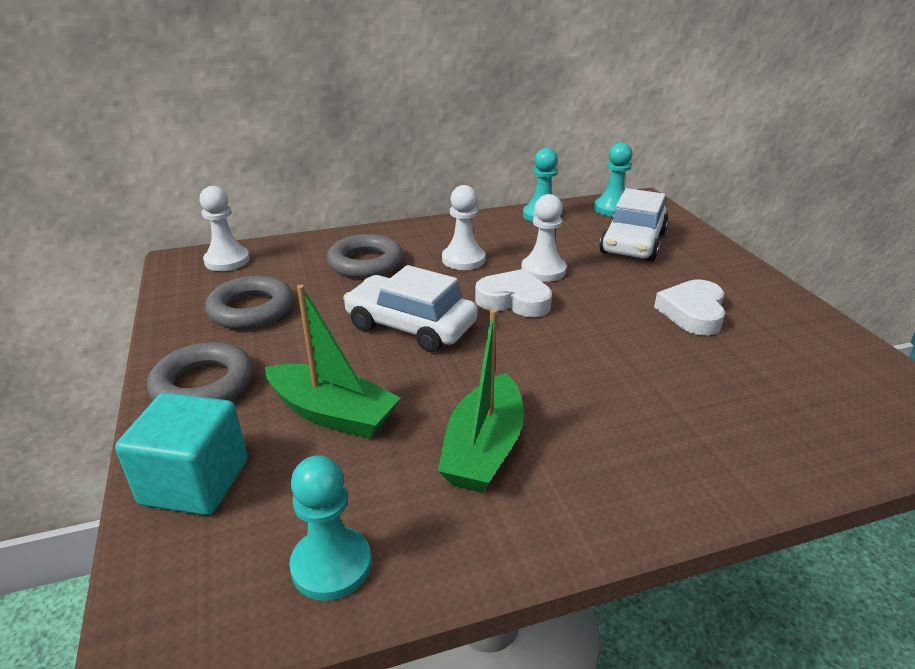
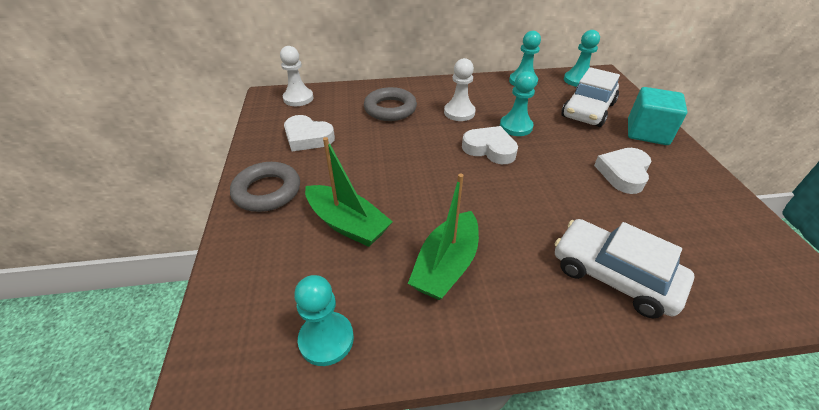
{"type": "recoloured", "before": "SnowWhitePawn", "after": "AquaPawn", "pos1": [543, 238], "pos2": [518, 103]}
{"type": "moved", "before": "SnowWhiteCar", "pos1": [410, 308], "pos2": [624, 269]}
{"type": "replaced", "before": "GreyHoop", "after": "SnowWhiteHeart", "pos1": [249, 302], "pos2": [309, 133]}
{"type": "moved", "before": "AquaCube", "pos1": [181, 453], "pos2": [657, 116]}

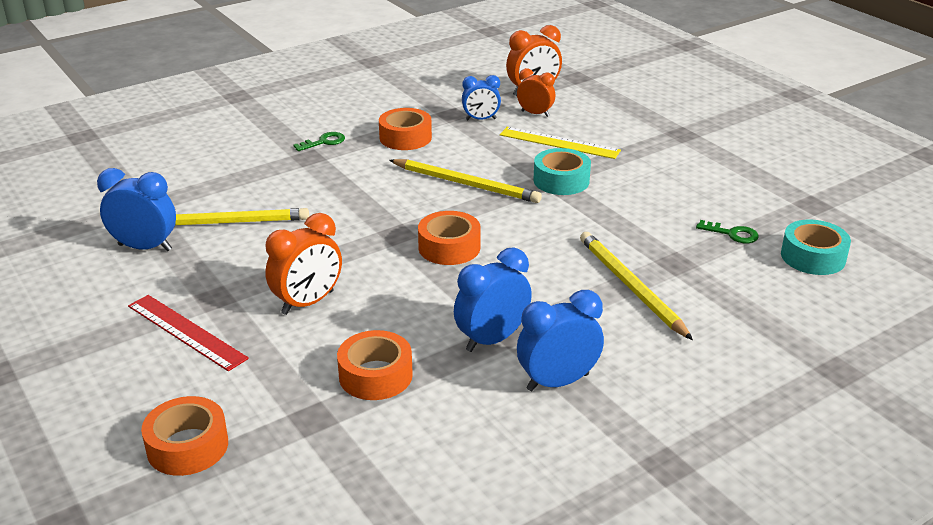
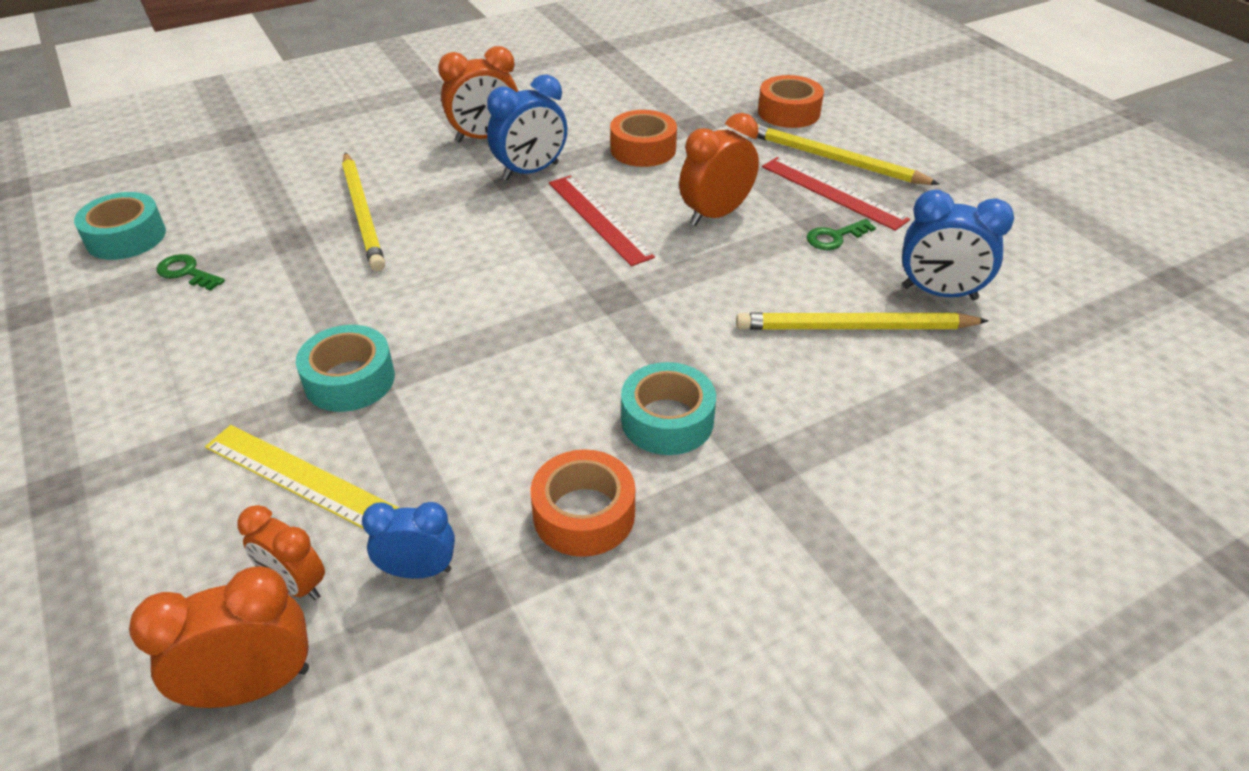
{"type": "moved", "before": "LeafGreenDoorKey", "pos1": [319, 141], "pos2": [841, 234]}
{"type": "moved", "before": "YellowLeadPencil", "pos1": [465, 181], "pos2": [848, 154]}
{"type": "removed", "before": "BrightOrangeTape", "pos1": [449, 238]}
{"type": "recoloured", "before": "CobaltClock", "after": "BrightOrangeClock", "pos1": [560, 340], "pos2": [478, 94]}
{"type": "added", "after": "RedStraightedge", "pos2": [602, 220]}
{"type": "added", "after": "AquaTape", "pos2": [668, 408]}

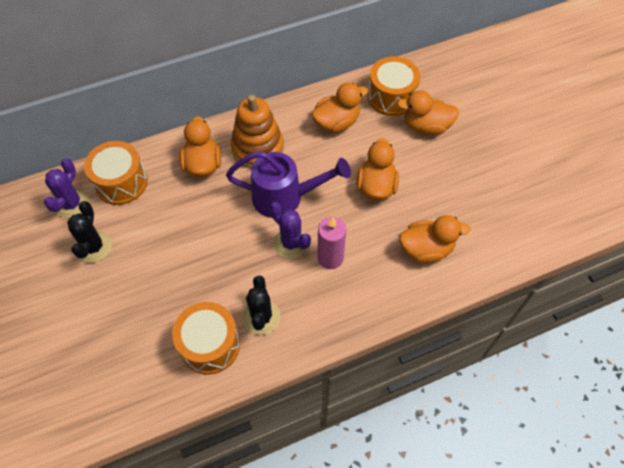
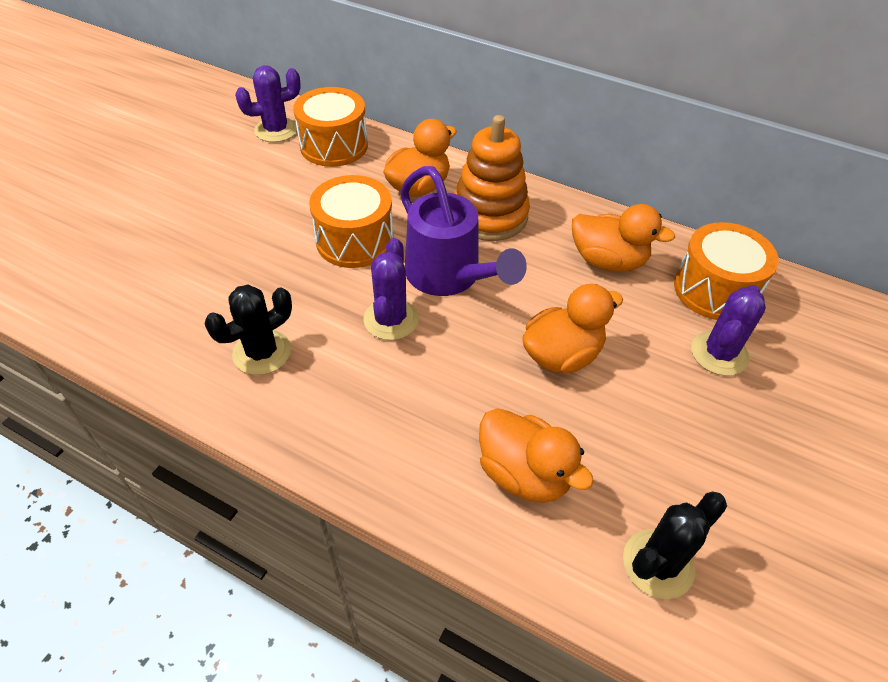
{"type": "replaced", "before": "BrightOrangeToyDuck", "after": "PurpleCactus", "pos1": [428, 112], "pos2": [728, 330]}
{"type": "moved", "before": "EbonyCactus", "pos1": [89, 232], "pos2": [675, 545]}
{"type": "removed", "before": "RosePinkCandle", "pos1": [331, 243]}
{"type": "moved", "before": "BrightOrangeDrum", "pos1": [206, 338], "pos2": [351, 221]}

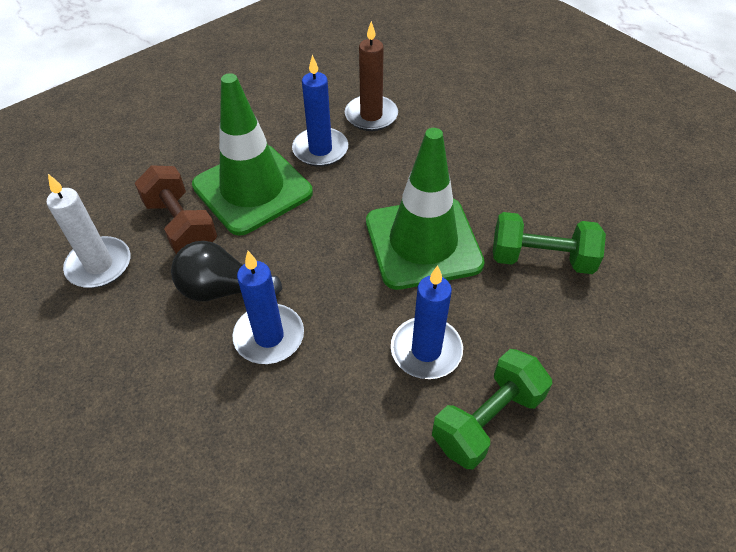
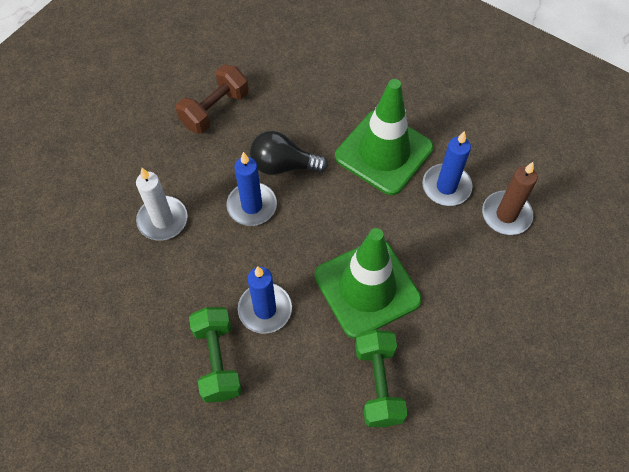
{"type": "moved", "before": "DarkBrownFreeWeight", "pos1": [176, 209], "pos2": [212, 99]}
{"type": "moved", "before": "SnowWhiteCandle", "pos1": [89, 231], "pos2": [162, 204]}
{"type": "turned", "before": "EbonyLightBulb", "pos1": [226, 271], "pos2": [289, 153], "turn": -75}
{"type": "turned", "before": "LeafGreenFreeWeight", "pos1": [492, 409], "pos2": [215, 354], "turn": 45}

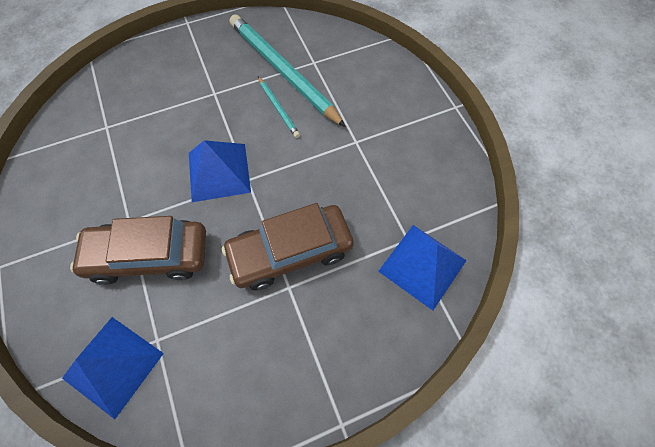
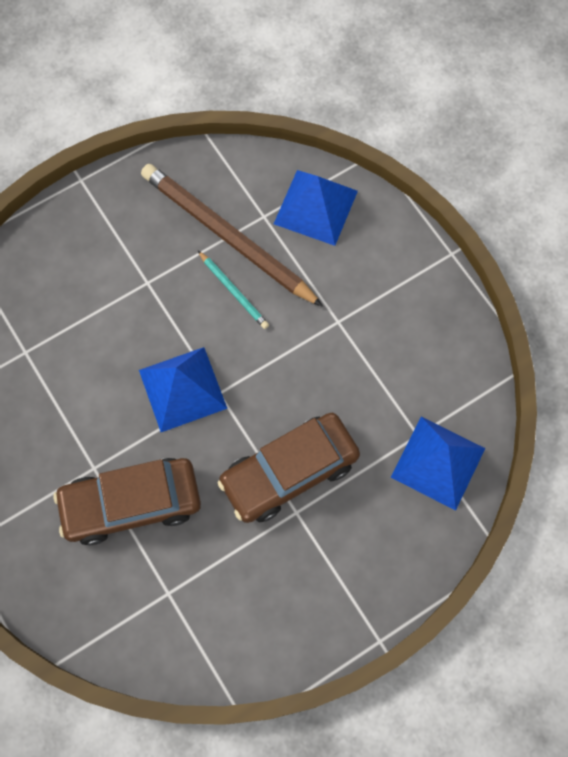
{"type": "recoloured", "before": "AquaLeadPencil", "after": "DarkBrownLeadPencil", "pos1": [288, 70], "pos2": [232, 235]}
{"type": "moved", "before": "CobaltPyramidShape", "pos1": [113, 368], "pos2": [316, 208]}

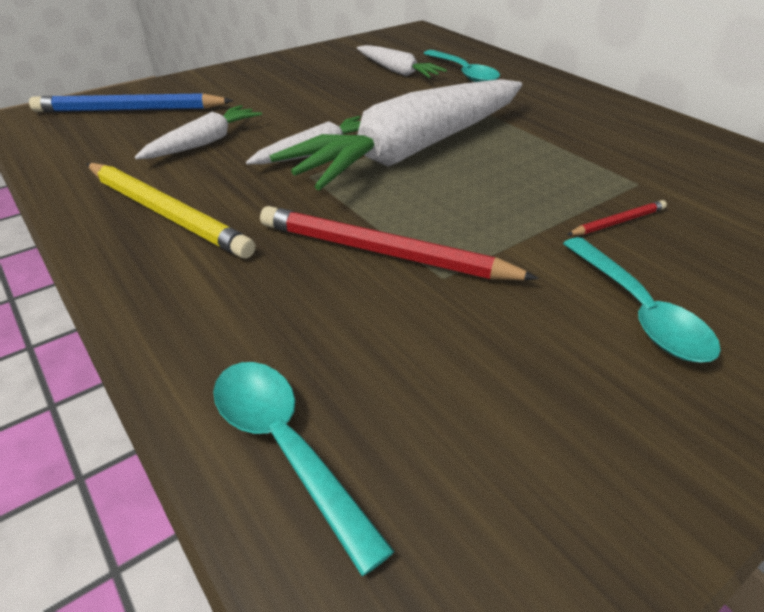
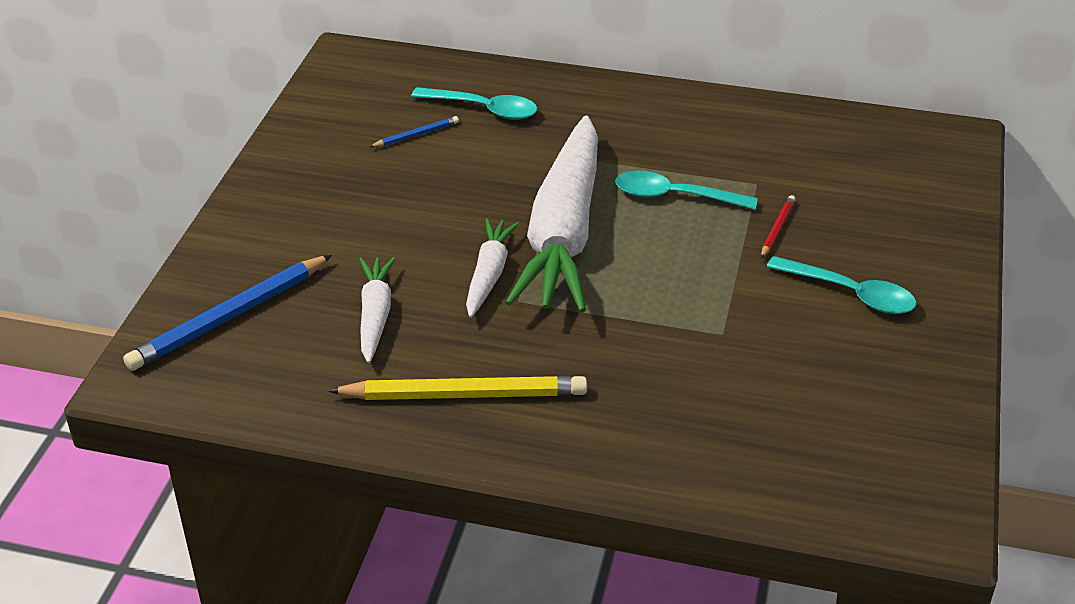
{"type": "replaced", "before": "SnowWhiteToyCarrot", "after": "CobaltLeadPencil", "pos1": [402, 61], "pos2": [414, 131]}
{"type": "removed", "before": "RedLeadPencil", "pos1": [399, 243]}
{"type": "moved", "before": "AquaSpoon", "pos1": [304, 469], "pos2": [686, 190]}

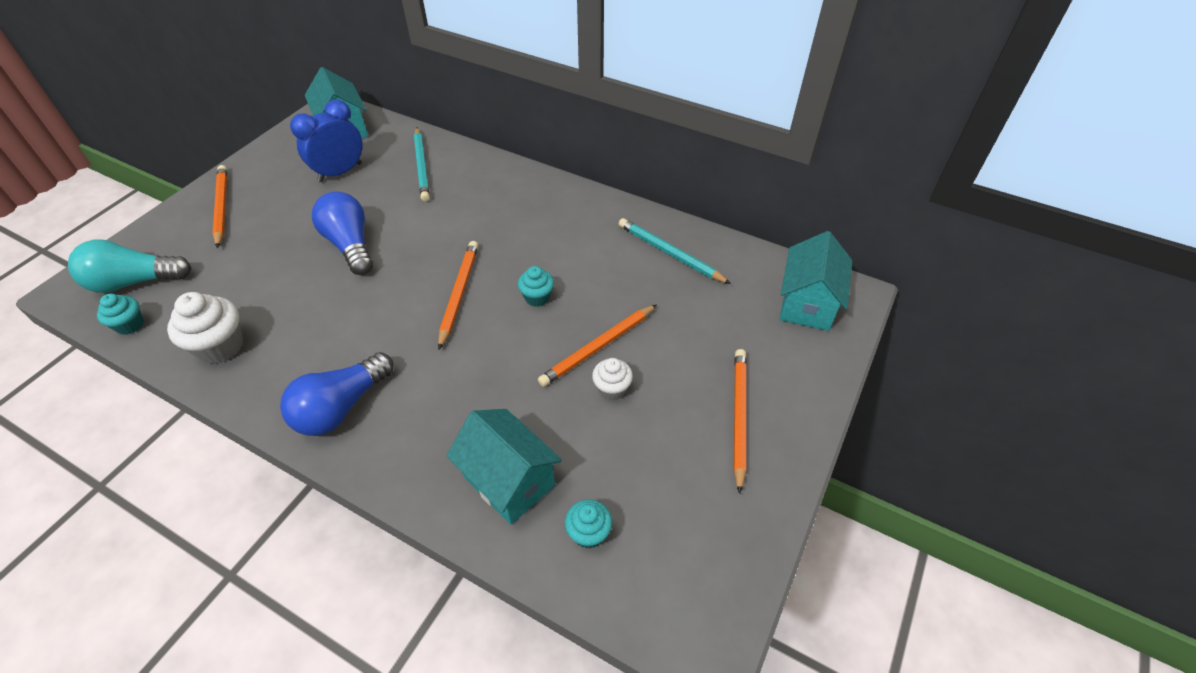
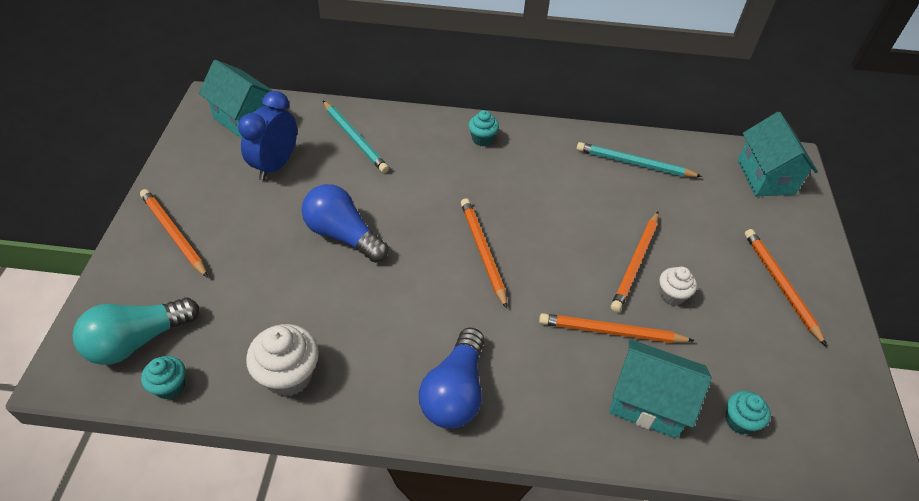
{"type": "moved", "before": "AquaFairyCake", "pos1": [536, 286], "pos2": [483, 128]}
{"type": "added", "after": "BrightOrangeLeadPencil", "pos2": [617, 328]}

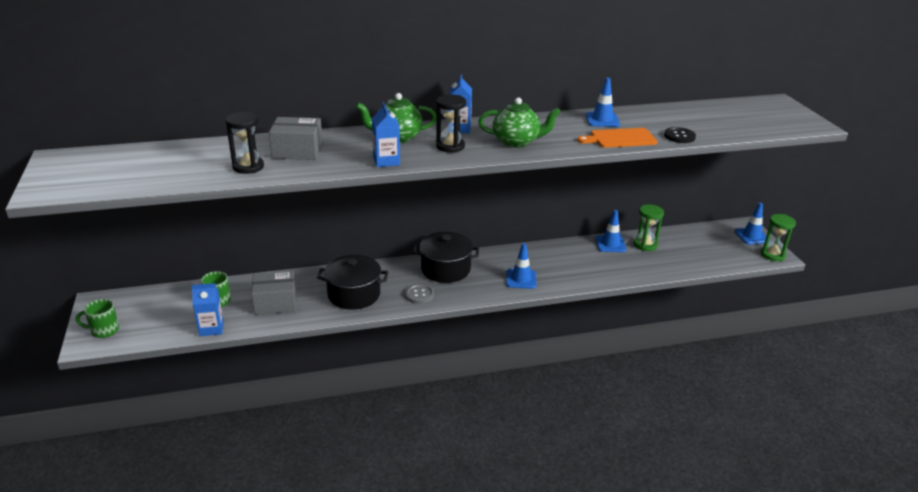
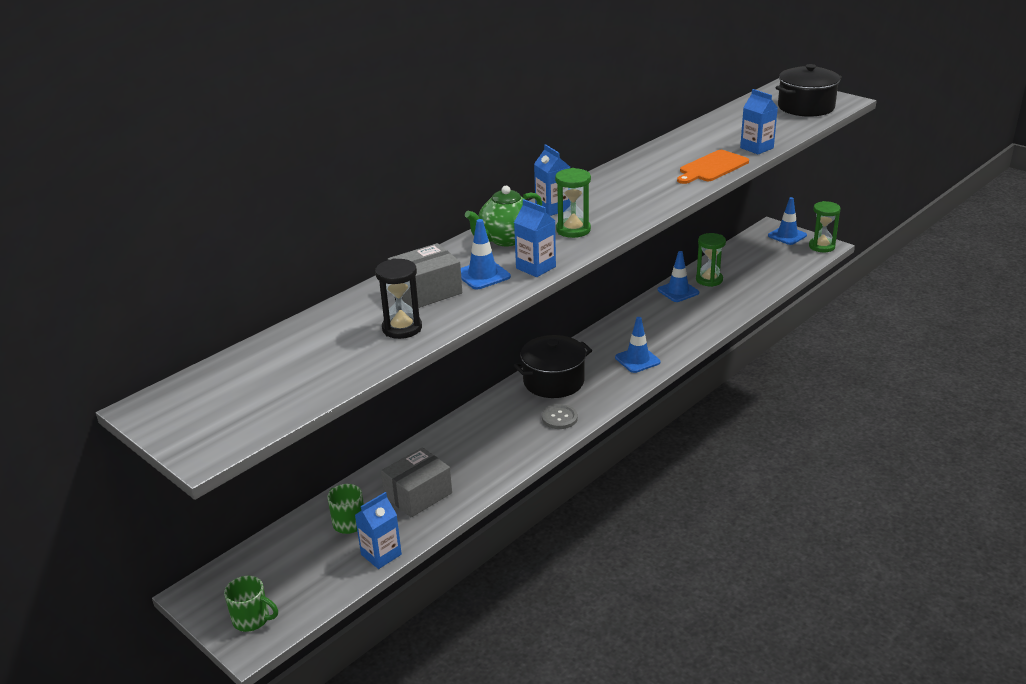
{"type": "moved", "before": "CobaltTrafficCone", "pos1": [602, 102], "pos2": [486, 254]}
{"type": "recoloured", "before": "EbonySandTimer", "after": "LeafGreenSandTimer", "pos1": [451, 124], "pos2": [573, 203]}
{"type": "removed", "before": "LeafGreenTeaPot", "pos1": [519, 122]}
{"type": "replaced", "before": "EbonySewingButton", "after": "CobaltCarton", "pos1": [680, 135], "pos2": [759, 121]}
{"type": "moved", "before": "EbonyPot", "pos1": [352, 282], "pos2": [808, 90]}
{"type": "turned", "before": "LeafGreenMug", "pos1": [97, 318], "pos2": [251, 603], "turn": -120}

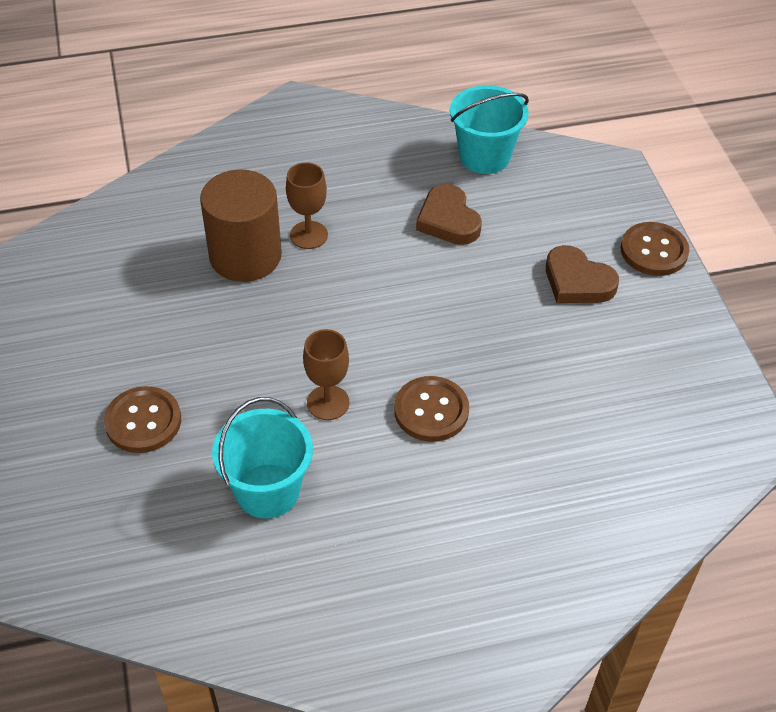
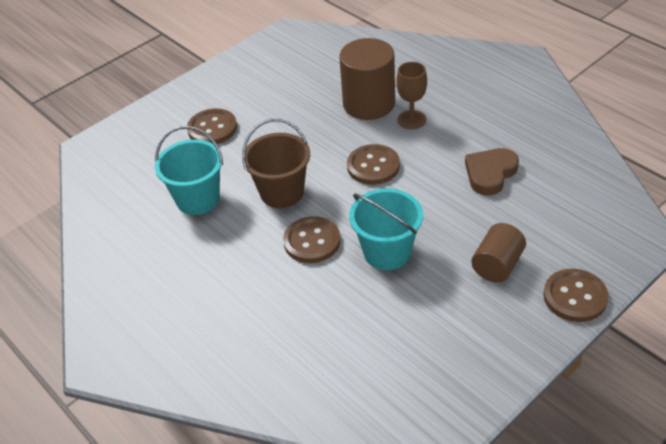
{"type": "moved", "before": "AquaBucket", "pos1": [489, 129], "pos2": [386, 229]}
{"type": "replaced", "before": "DarkBrownHeart", "after": "DarkBrownSolidCylinder", "pos1": [582, 274], "pos2": [498, 253]}
{"type": "replaced", "before": "DarkBrownWineGlass", "after": "DarkBrownBucket", "pos1": [326, 374], "pos2": [276, 163]}
{"type": "added", "after": "DarkBrownSewingButton", "pos2": [373, 164]}

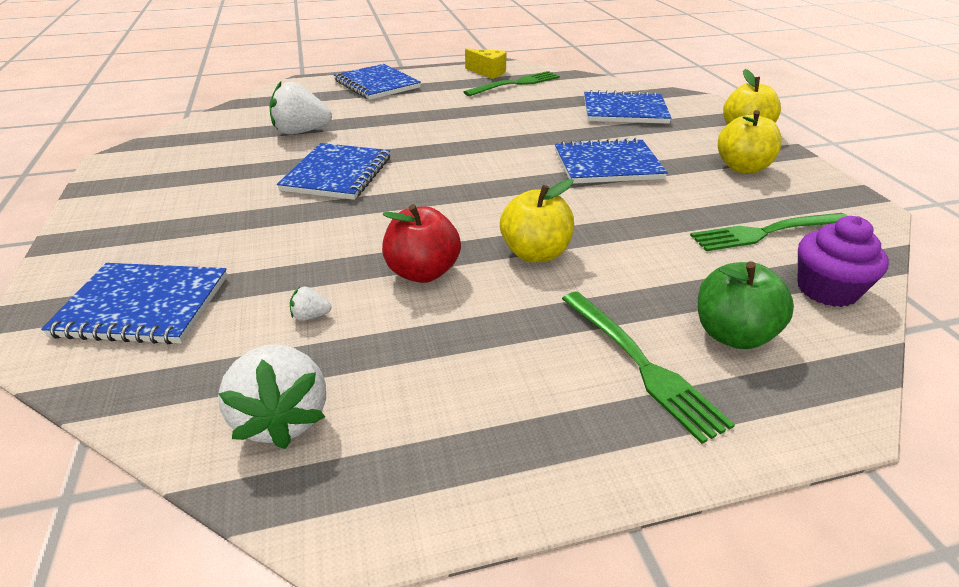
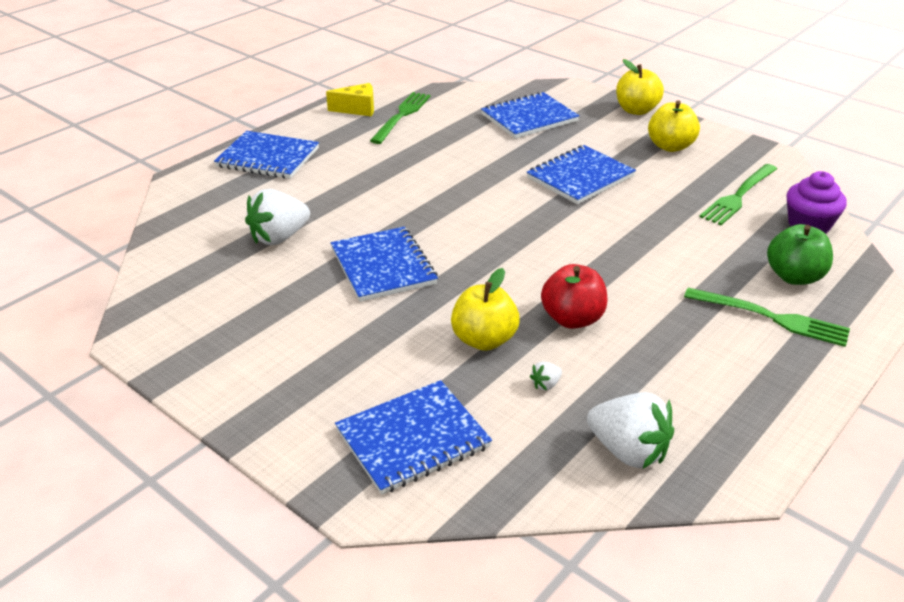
{"type": "moved", "before": "YellowApple", "pos1": [537, 220], "pos2": [485, 309]}

